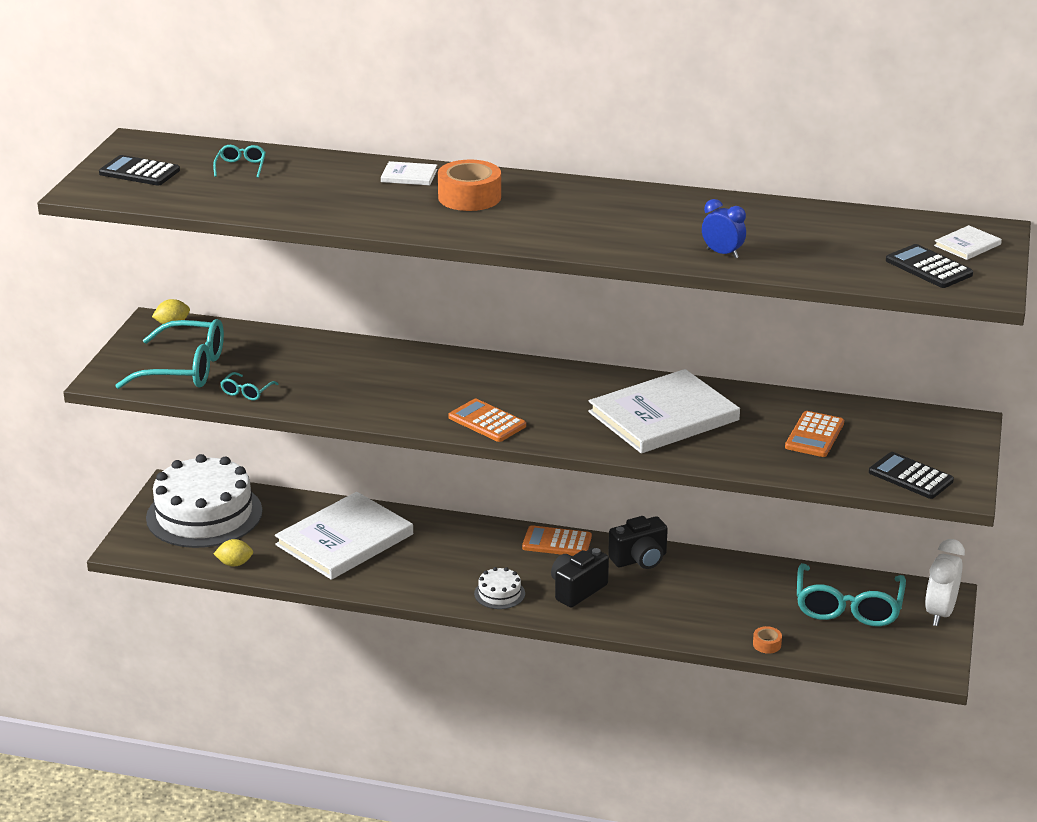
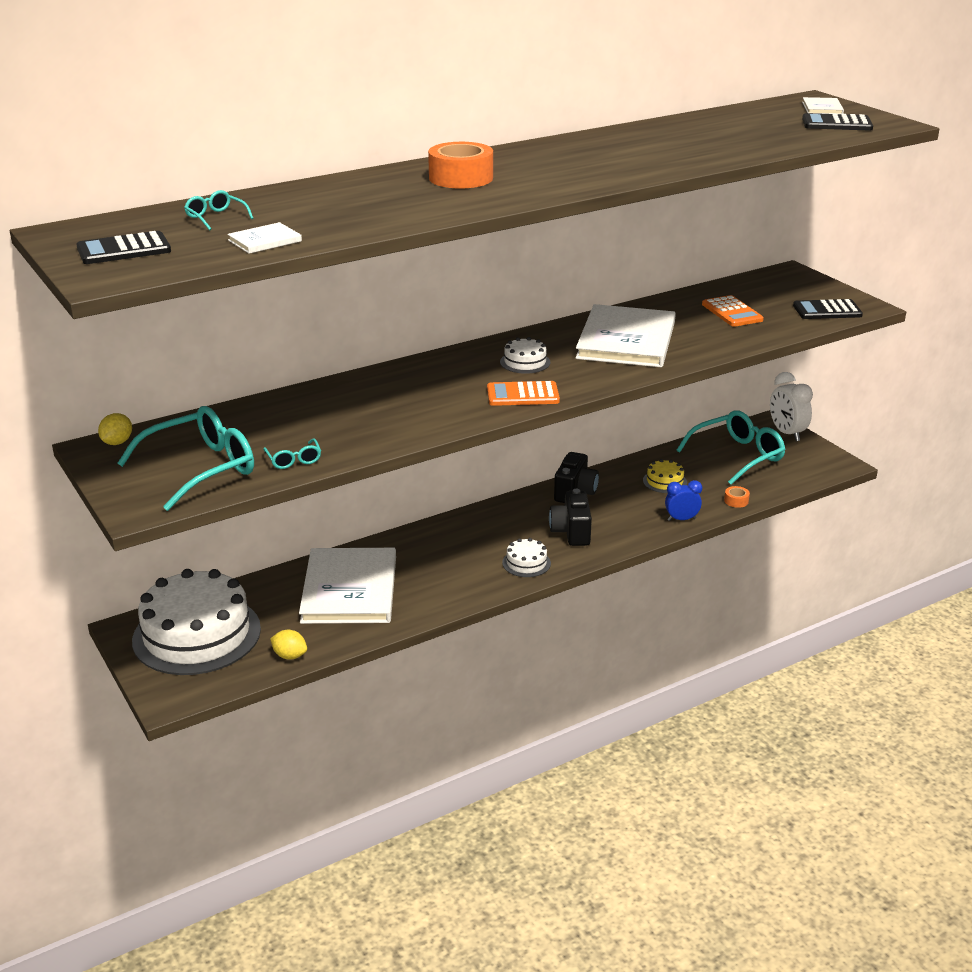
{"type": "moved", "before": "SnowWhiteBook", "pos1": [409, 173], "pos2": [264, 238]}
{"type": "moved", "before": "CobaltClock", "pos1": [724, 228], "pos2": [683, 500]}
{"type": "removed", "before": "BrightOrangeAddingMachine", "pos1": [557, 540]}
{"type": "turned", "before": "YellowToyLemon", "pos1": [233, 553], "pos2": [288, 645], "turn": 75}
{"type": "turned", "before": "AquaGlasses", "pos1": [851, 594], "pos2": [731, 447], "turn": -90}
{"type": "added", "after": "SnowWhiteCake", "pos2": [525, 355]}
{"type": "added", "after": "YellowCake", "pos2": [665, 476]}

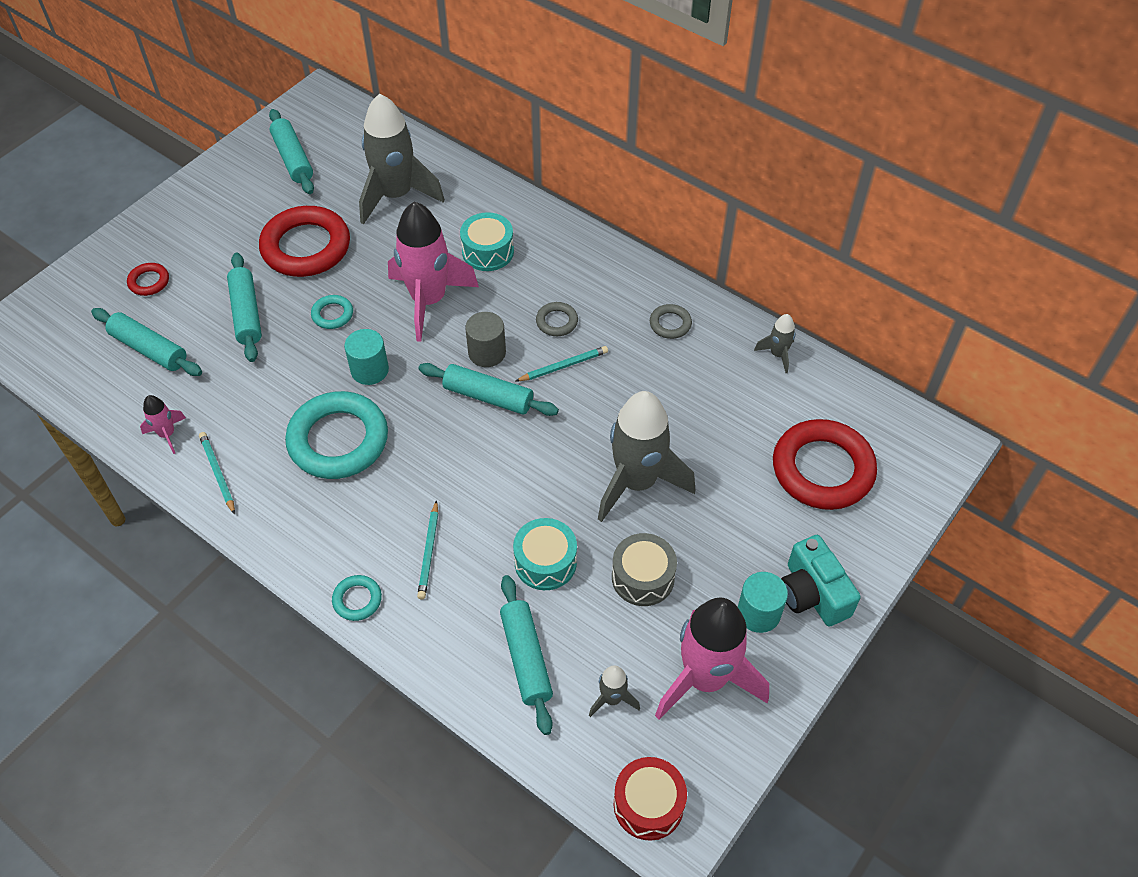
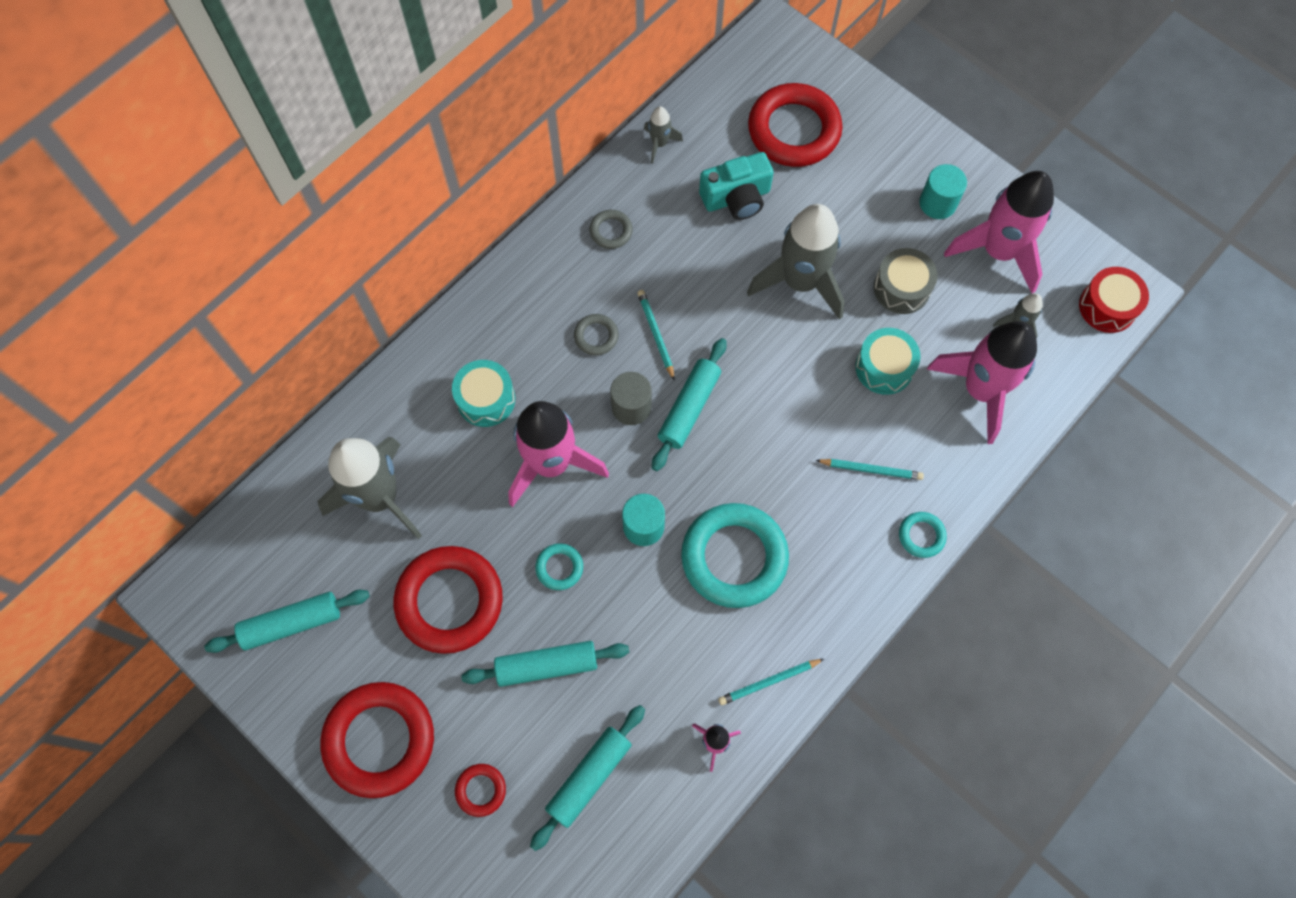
{"type": "moved", "before": "AquaCompactCamera", "pos1": [821, 581], "pos2": [736, 186]}
{"type": "replaced", "before": "AquaDoughRoller", "after": "RosePinkSpaceship", "pos1": [526, 655], "pos2": [982, 382]}
{"type": "added", "after": "RedHoop", "pos2": [377, 740]}

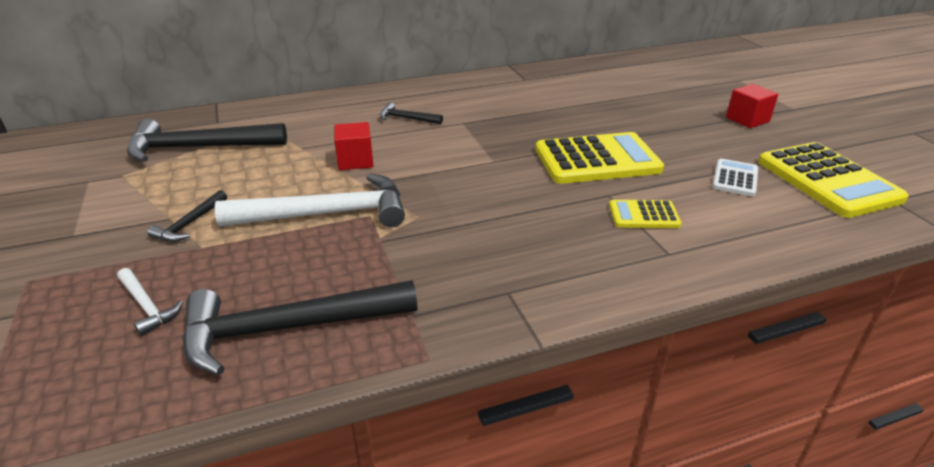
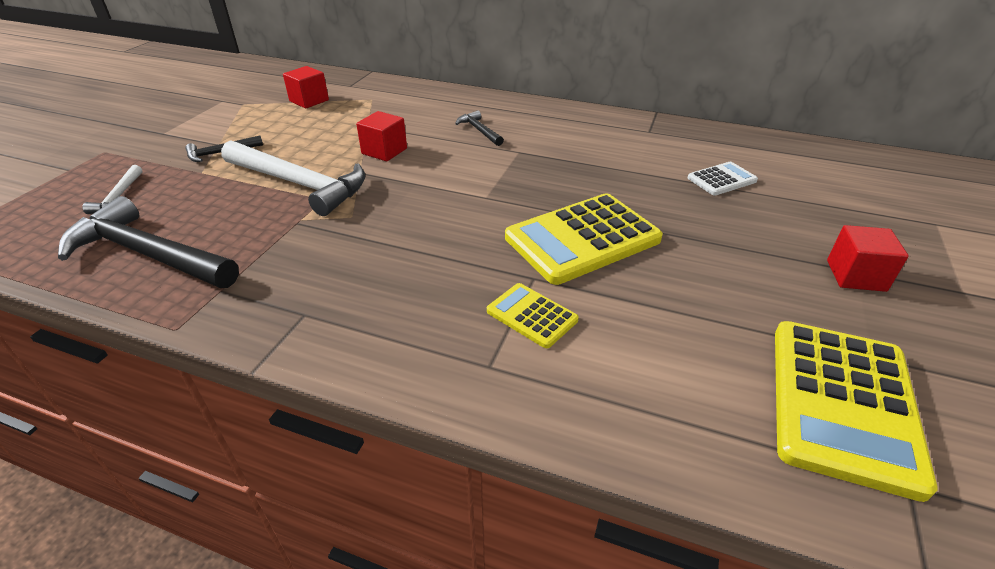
{"type": "replaced", "before": "EbonyClawHammer", "after": "RedCube", "pos1": [207, 140], "pos2": [306, 87]}
{"type": "turned", "before": "YellowAddingMachine", "pos1": [599, 158], "pos2": [584, 239], "turn": 120}
{"type": "moved", "before": "SnowWhiteAddingMachine", "pos1": [735, 177], "pos2": [723, 178]}

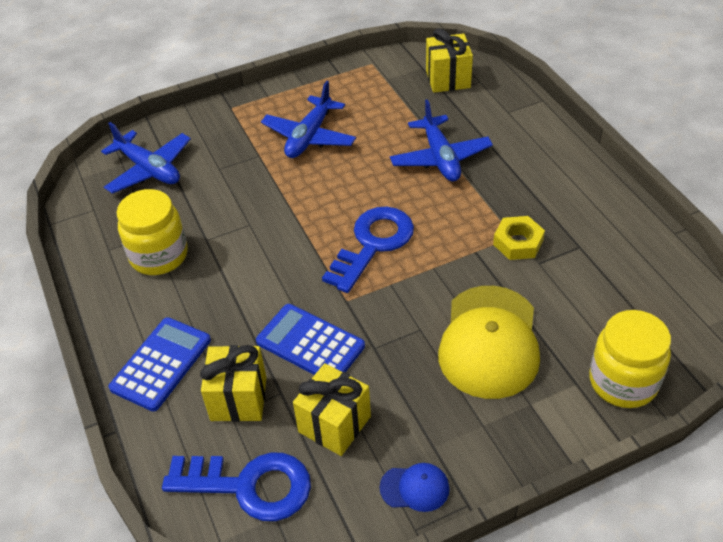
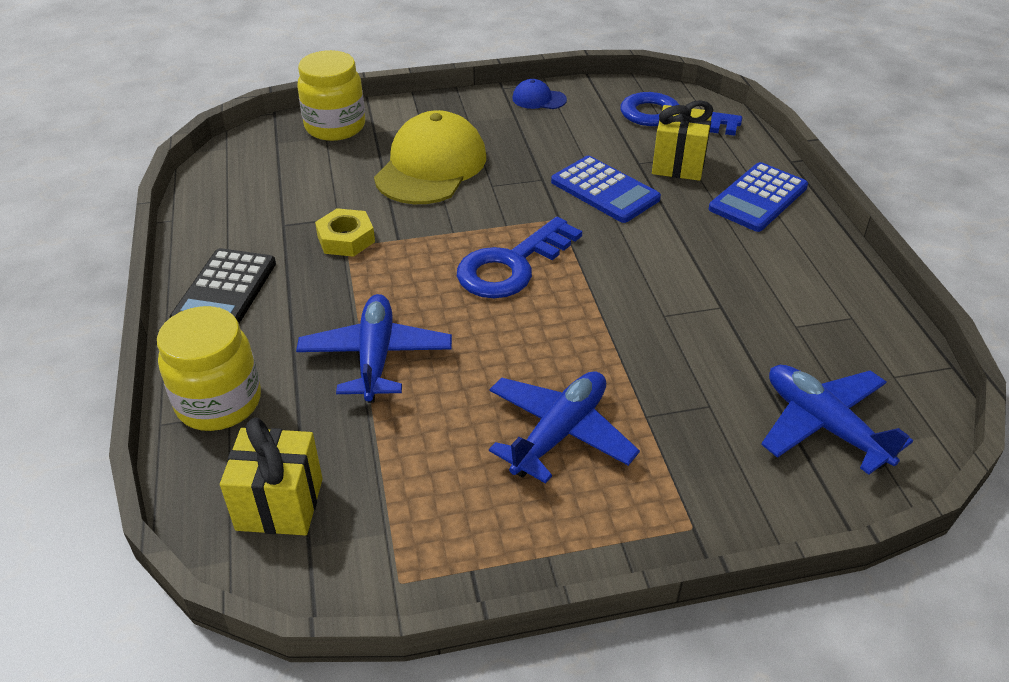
{"type": "moved", "before": "YellowPreserveJar", "pos1": [152, 232], "pos2": [209, 368]}
{"type": "removed", "before": "YellowGift", "pos1": [332, 409]}
{"type": "added", "after": "EbonyAddingMachine", "pos2": [223, 286]}

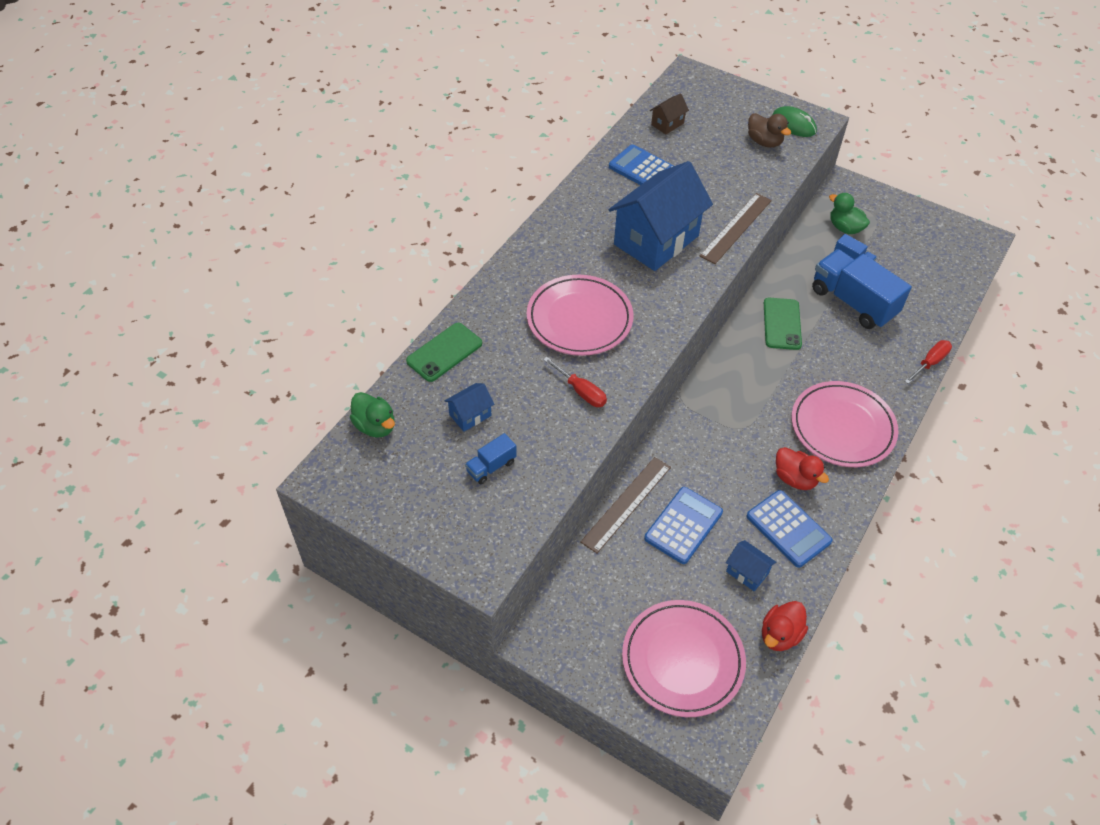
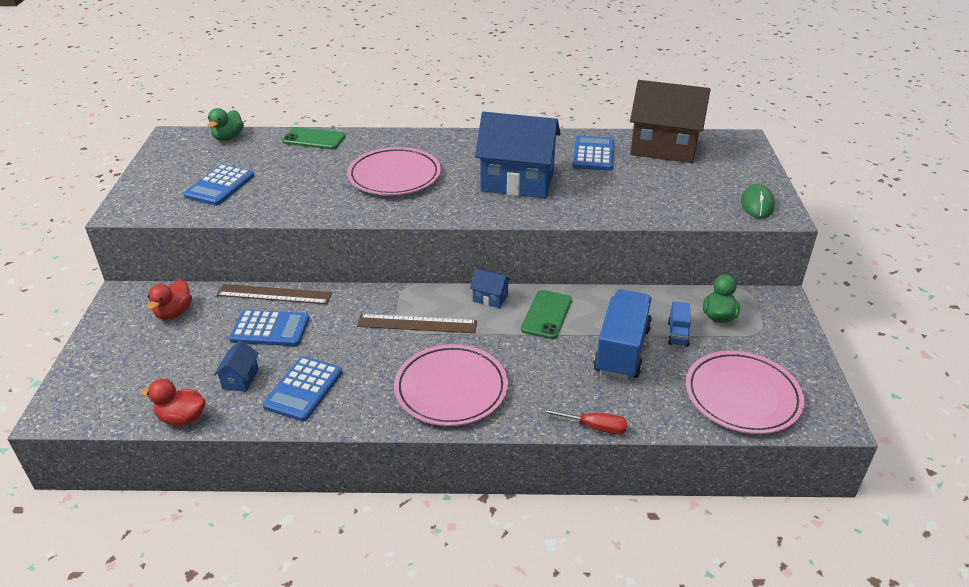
{"type": "resized", "before": "DarkBrownCottage", "pos1": [669, 113], "pos2": [670, 121], "scale": 2.37}
{"type": "removed", "before": "DarkBrownToyDuck", "pos1": [769, 130]}
{"type": "moved", "before": "DarkBrownStraightedge", "pos1": [736, 228], "pos2": [417, 323]}
{"type": "turned", "before": "LeafGreenSmartphone", "pos1": [783, 324], "pos2": [546, 314], "turn": -45}
{"type": "removed", "before": "RedFlatScrewdriver", "pos1": [575, 382]}
{"type": "moved", "before": "CobaltCottage", "pos1": [469, 407], "pos2": [490, 288]}
{"type": "replaced", "before": "CobaltLorry", "after": "CobaltAddingMachine", "pos1": [491, 458], "pos2": [218, 185]}
{"type": "moved", "before": "RedToyDuck", "pos1": [802, 468], "pos2": [169, 300]}
{"type": "moved", "before": "RosePinkDinnerPlate", "pos1": [684, 658], "pos2": [745, 392]}

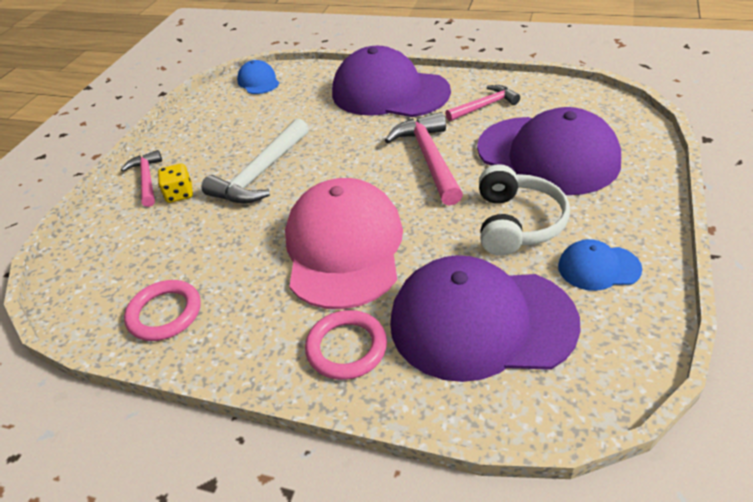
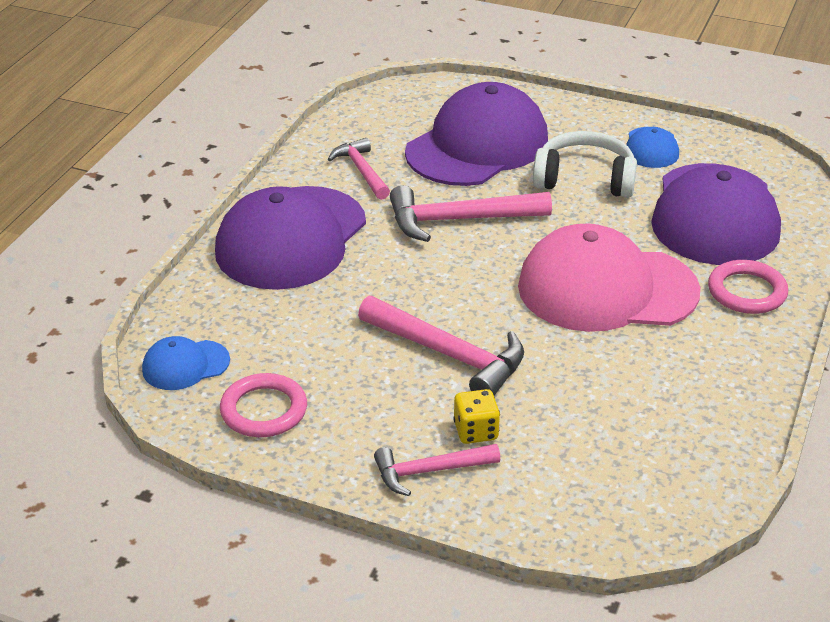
{"type": "recoloured", "before": "SnowWhiteClawHammer", "after": "RosePinkClawHammer", "pos1": [255, 161], "pos2": [441, 345]}
{"type": "moved", "before": "RosePinkHoop", "pos1": [162, 310], "pos2": [263, 405]}

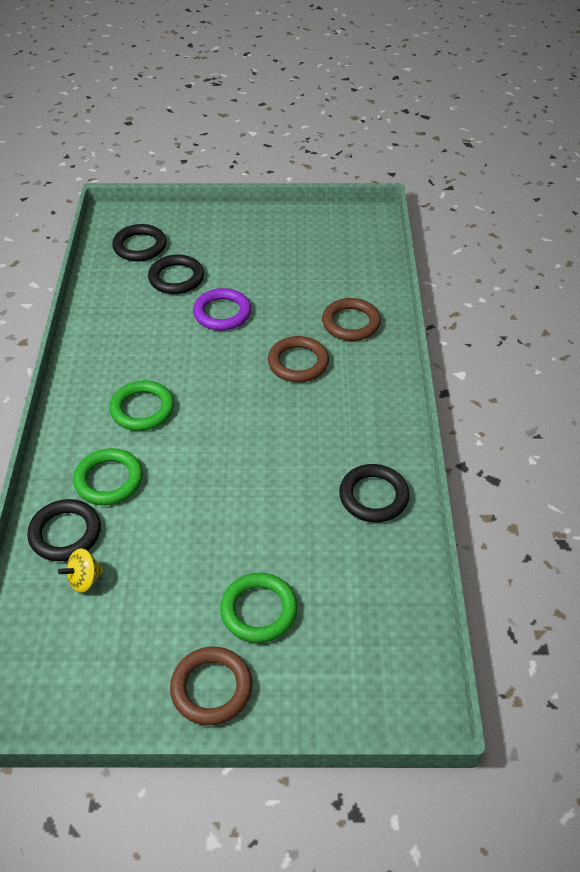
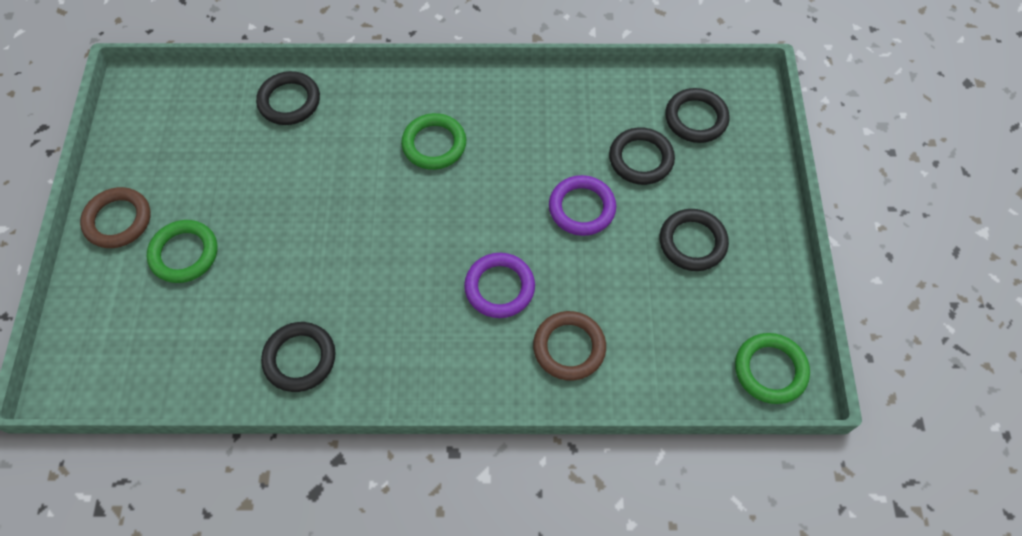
{"type": "recoloured", "before": "DarkBrownHoop", "after": "PurpleHoop", "pos1": [298, 359], "pos2": [499, 285]}
{"type": "moved", "before": "LeafGreenHoop", "pos1": [108, 476], "pos2": [772, 368]}
{"type": "removed", "before": "YellowSpinningTop", "pos1": [81, 570]}
{"type": "added", "after": "EbonyHoop", "pos2": [694, 240]}

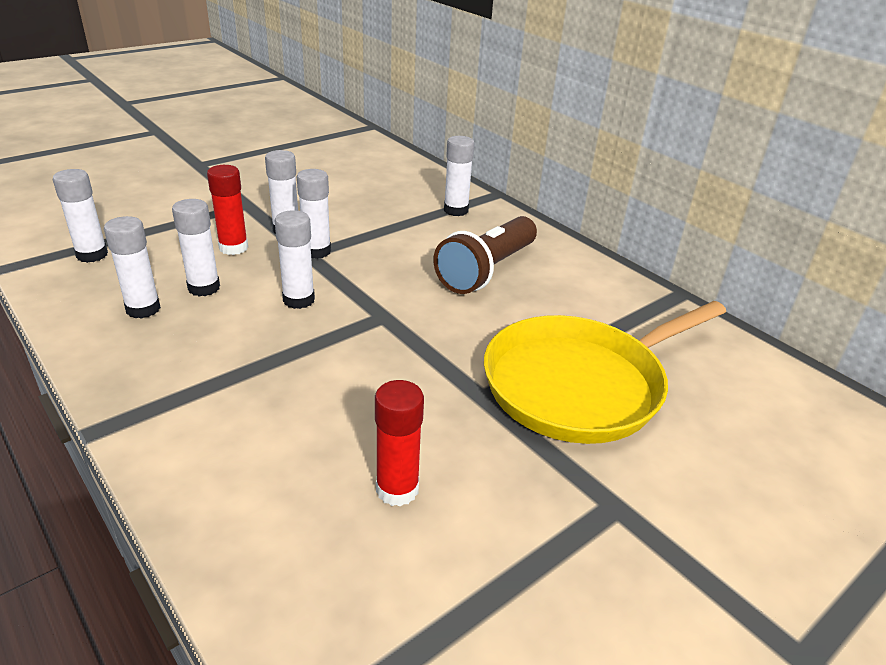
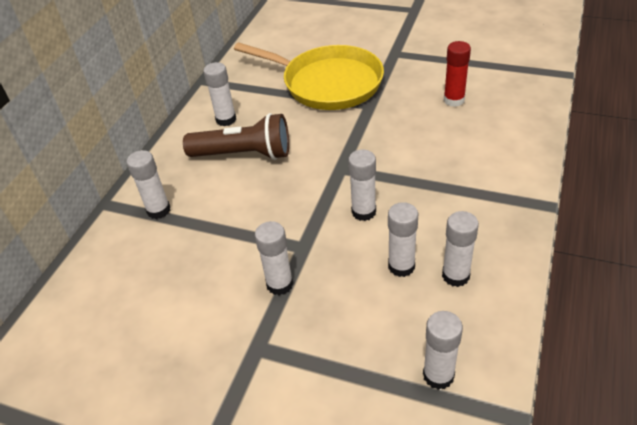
{"type": "removed", "before": "RedStickOfGlue", "pos1": [227, 210]}
{"type": "moved", "before": "SnowWhiteStickOfGlue", "pos1": [314, 214], "pos2": [219, 94]}

